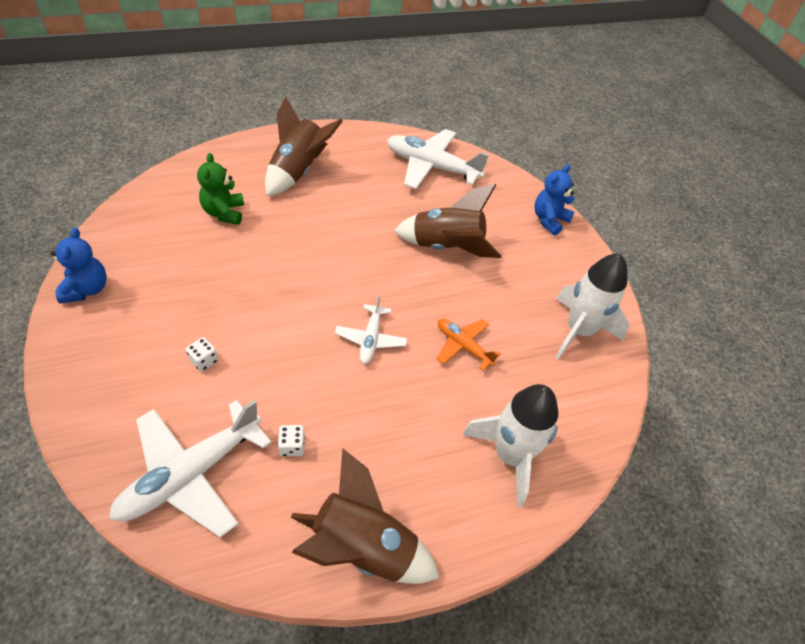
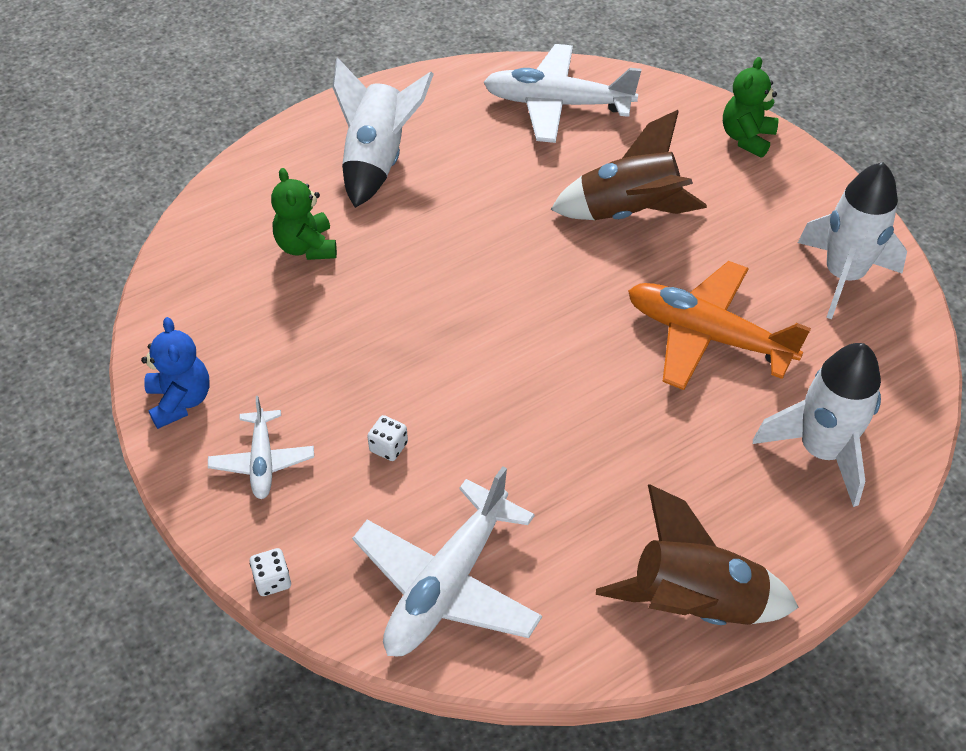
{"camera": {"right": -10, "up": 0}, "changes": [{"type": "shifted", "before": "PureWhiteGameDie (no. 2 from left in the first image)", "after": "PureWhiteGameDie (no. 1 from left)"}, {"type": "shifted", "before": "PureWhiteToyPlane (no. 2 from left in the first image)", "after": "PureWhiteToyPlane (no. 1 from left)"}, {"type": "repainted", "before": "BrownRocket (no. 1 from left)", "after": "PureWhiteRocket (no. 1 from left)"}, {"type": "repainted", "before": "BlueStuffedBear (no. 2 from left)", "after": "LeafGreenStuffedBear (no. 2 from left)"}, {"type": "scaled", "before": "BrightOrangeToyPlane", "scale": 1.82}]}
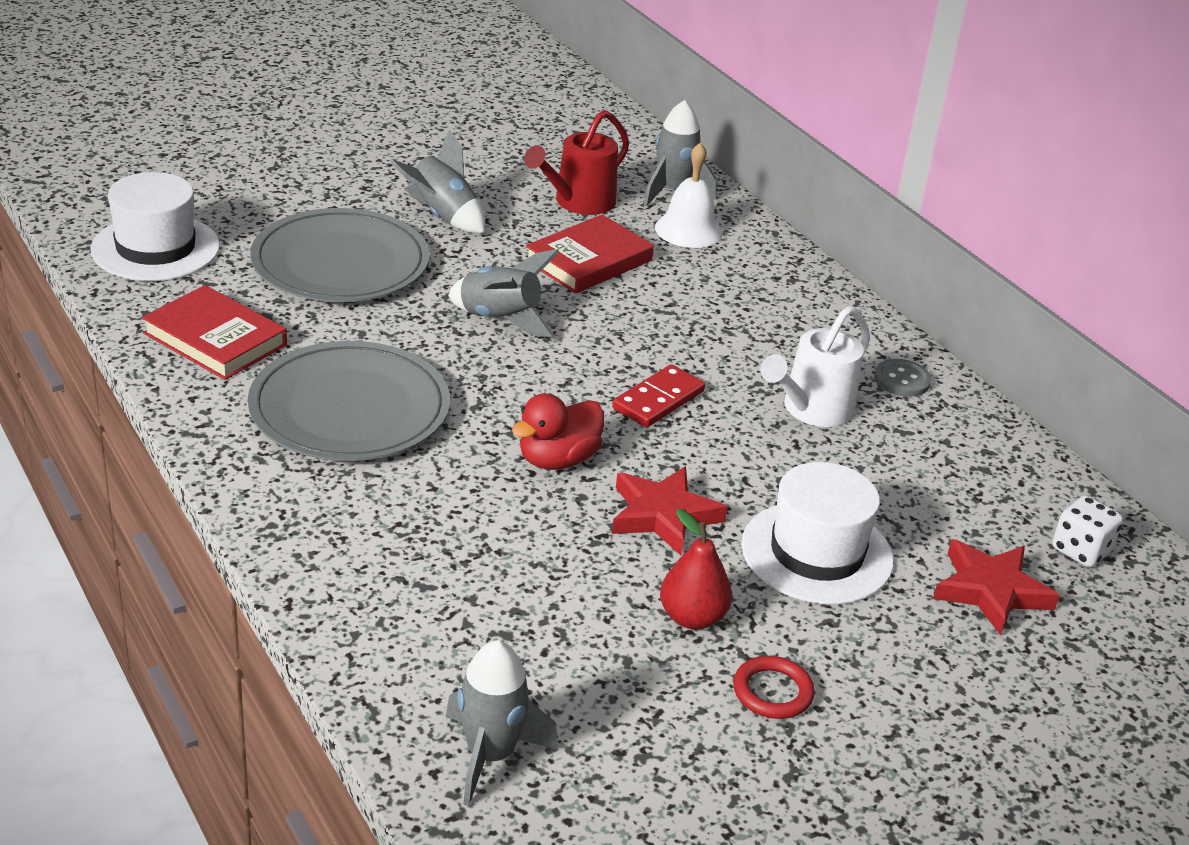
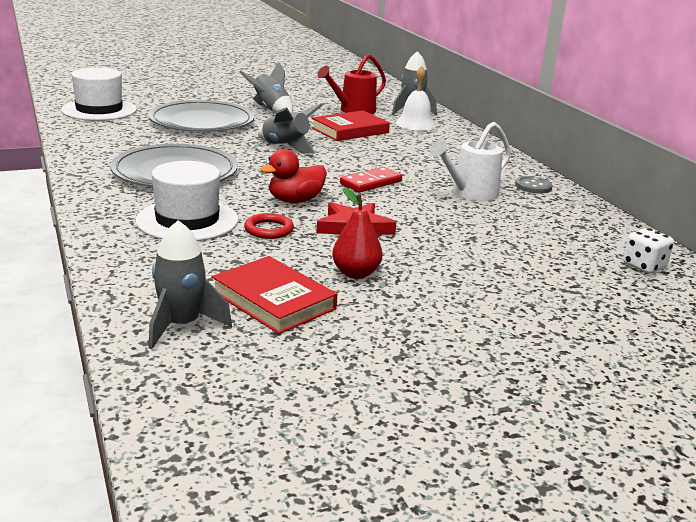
{"camera": {"right": 10, "up": -10}, "changes": [{"type": "gone", "before": "RedStar (no. 2 from left)"}, {"type": "shifted", "before": "RedHardcover (no. 1 from left)"}, {"type": "shifted", "before": "RedRing"}, {"type": "shifted", "before": "PureWhiteTopHat (no. 2 from left)"}]}
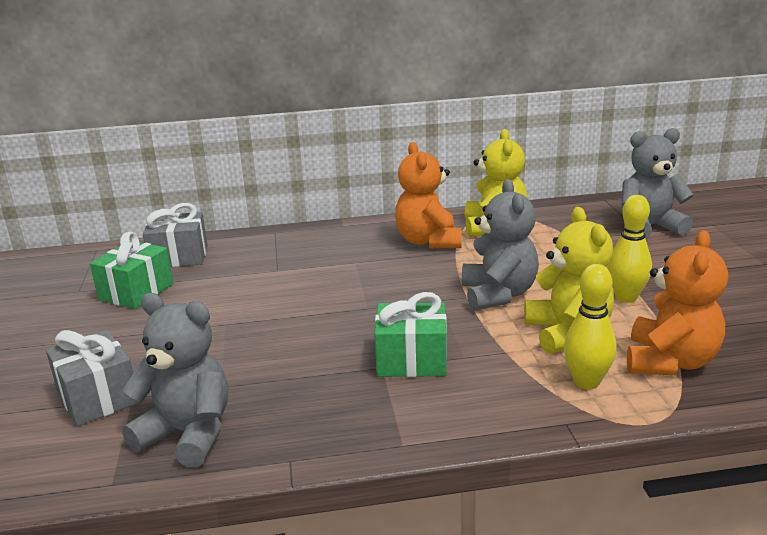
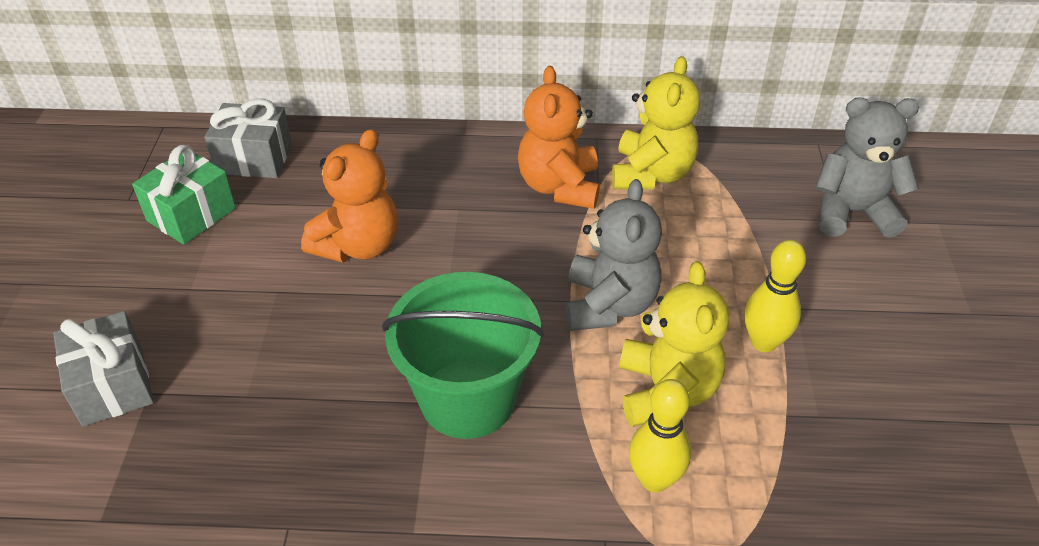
{"camera": {"right": 10, "up": 20}, "changes": [{"type": "gone", "before": "GrayStuffedBear (no. 1 from left)"}, {"type": "shifted", "before": "BrightOrangeStuffedBear (no. 2 from left in the first image)", "after": "BrightOrangeStuffedBear (no. 1 from left)"}, {"type": "swapped", "before": "LeafGreenGift (no. 2 from left)", "after": "LeafGreenSandBucket"}]}
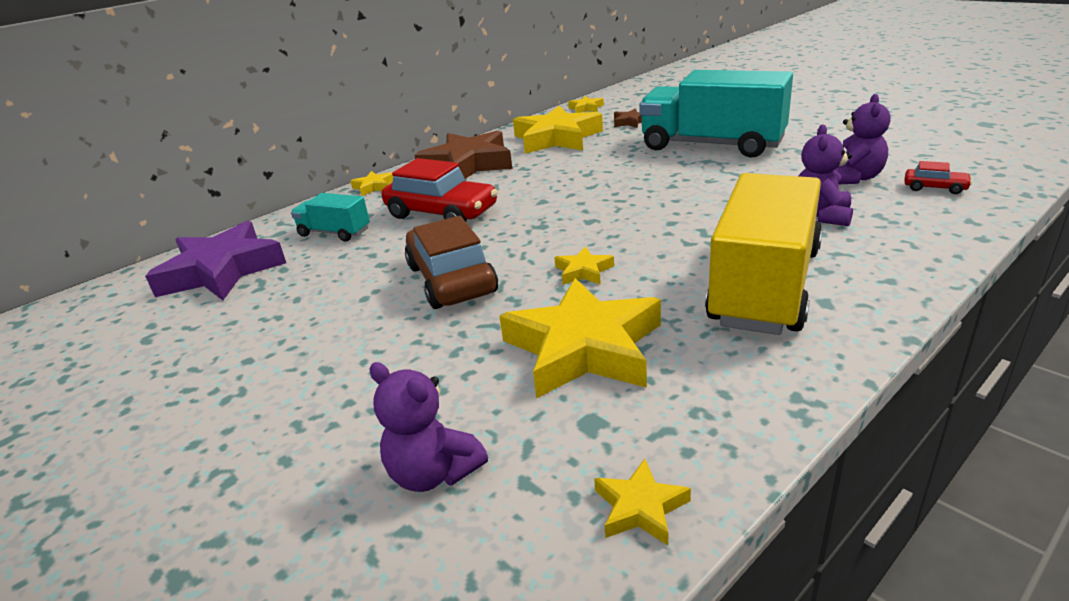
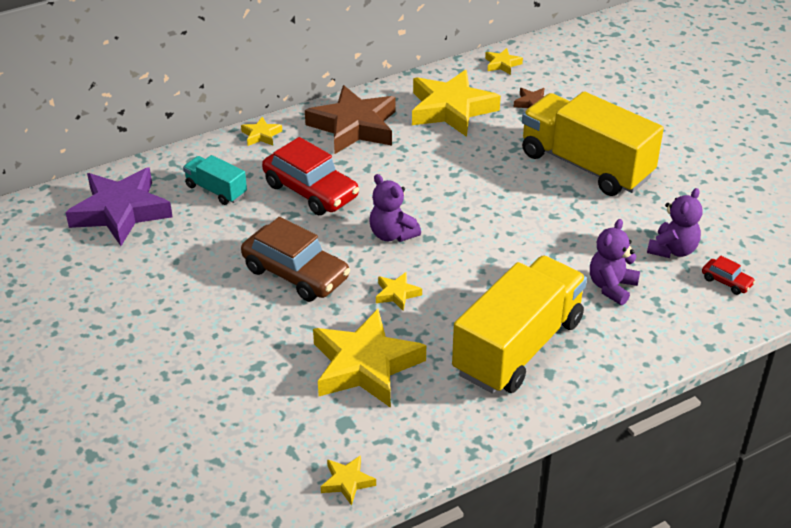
{"camera": {"right": 10, "up": 10}, "changes": [{"type": "shifted", "before": "VioletStuffedBear (no. 1 from left)"}, {"type": "repainted", "before": "TealTruck (no. 2 from left)", "after": "BrightYellowTruck (no. 2 from left)"}, {"type": "rotated", "before": "BrownAutomobile", "turn": 135}]}
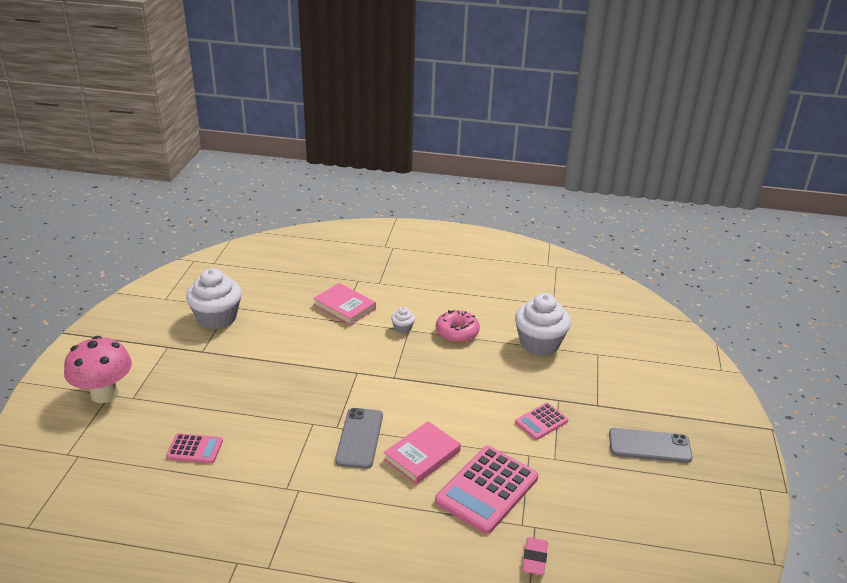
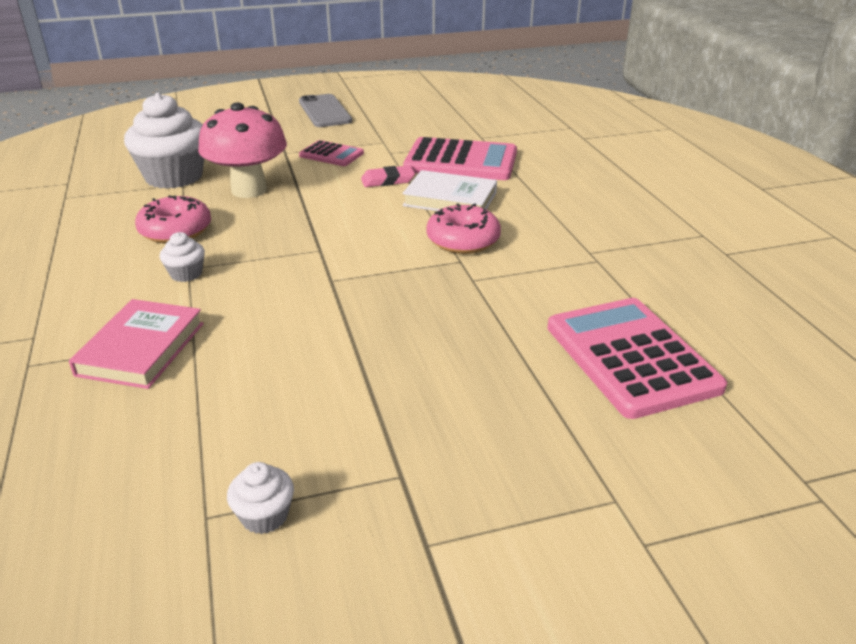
{"camera": {"right": -115, "up": 0}, "changes": [{"type": "shifted", "before": "PinkToadstool"}, {"type": "shifted", "before": "PinkGumEraser"}, {"type": "swapped", "before": "GraySmartphone (no. 1 from left)", "after": "PinkDonut (no. 2 from left)"}, {"type": "repainted", "before": "PinkHardcover (no. 2 from left)", "after": "PureWhiteHardcover"}, {"type": "scaled", "before": "PinkPocketCalculator (no. 1 from left in the first image)", "scale": 1.88}, {"type": "scaled", "before": "PureWhiteMuffin (no. 1 from left in the first image)", "scale": 0.44}]}
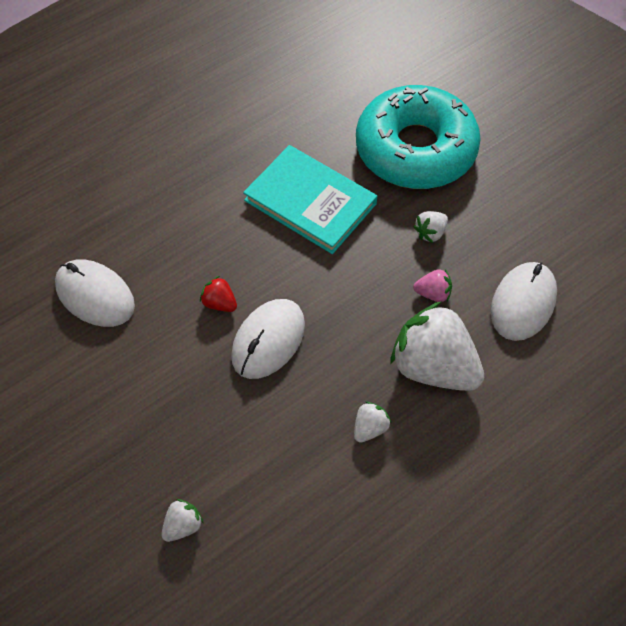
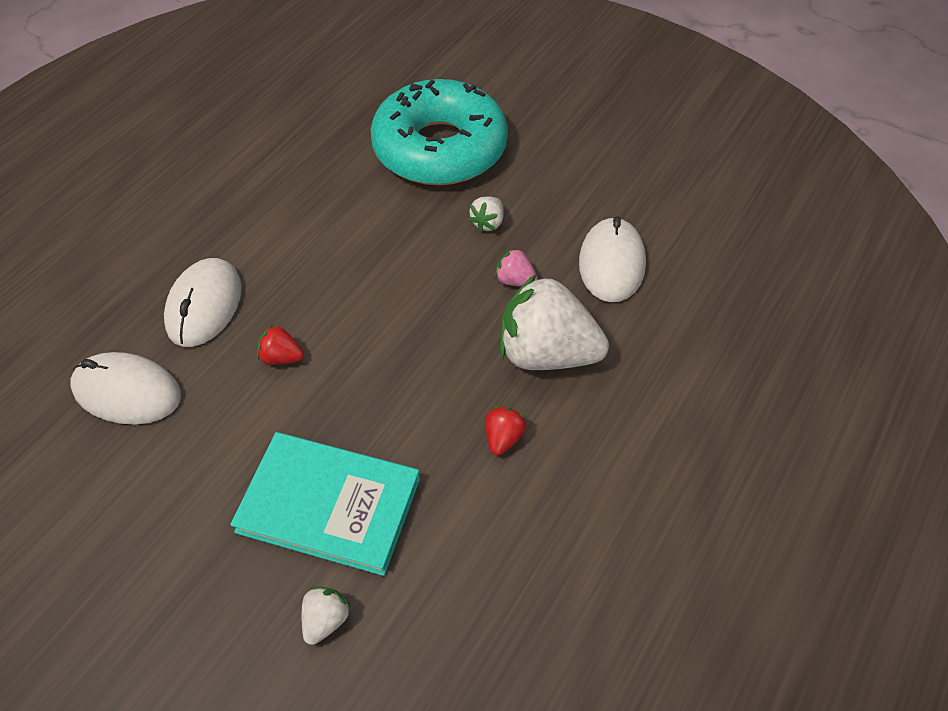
{"camera": {"right": -20, "up": -5}, "changes": [{"type": "shifted", "before": "PureWhiteMouse (no. 2 from left)"}, {"type": "shifted", "before": "TealHardcover"}, {"type": "repainted", "before": "PureWhiteToyStrawberry (no. 2 from left)", "after": "RedToyStrawberry (no. 2 from left)"}, {"type": "rotated", "before": "PinkToyStrawberry", "turn": -135}]}
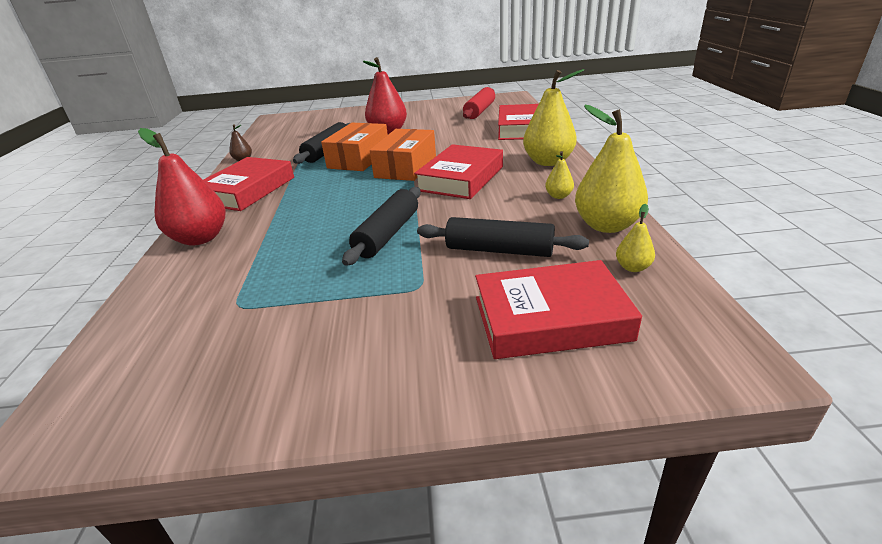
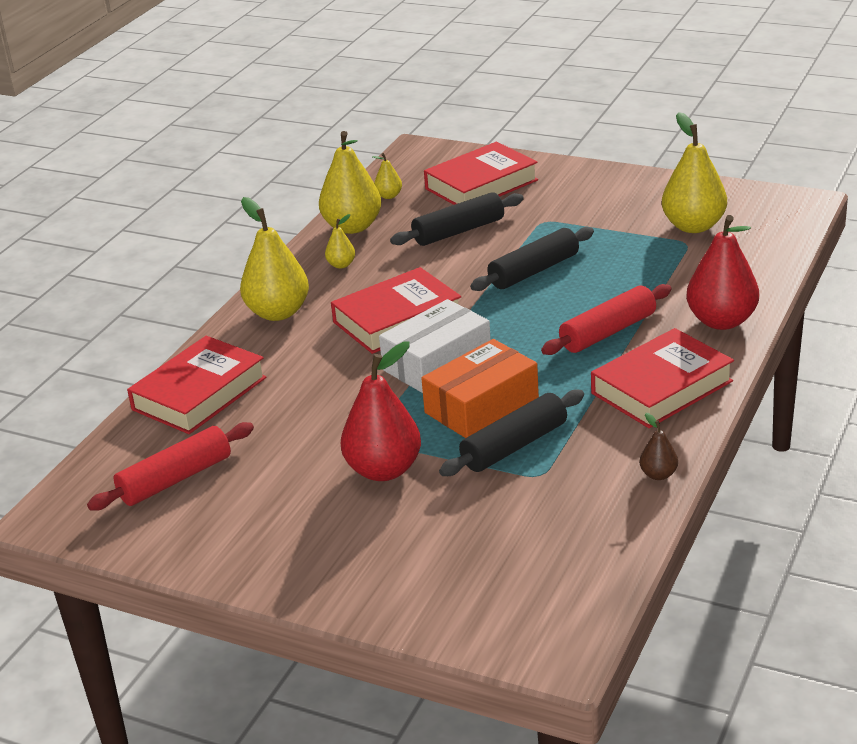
{"camera": {"right": -150, "up": 0}, "changes": [{"type": "new", "after": "RedDoughRoller (no. 2 from left)"}, {"type": "new", "after": "BrightYellowToyPear (no. 5 from left)"}, {"type": "repainted", "before": "BrightOrangeBox (no. 2 from left)", "after": "PureWhiteBox"}, {"type": "rotated", "before": "BlackDoughRoller (no. 3 from left in the first image)", "turn": -75}, {"type": "rotated", "before": "RedHardcover (no. 4 from left in the first image)", "turn": -60}]}
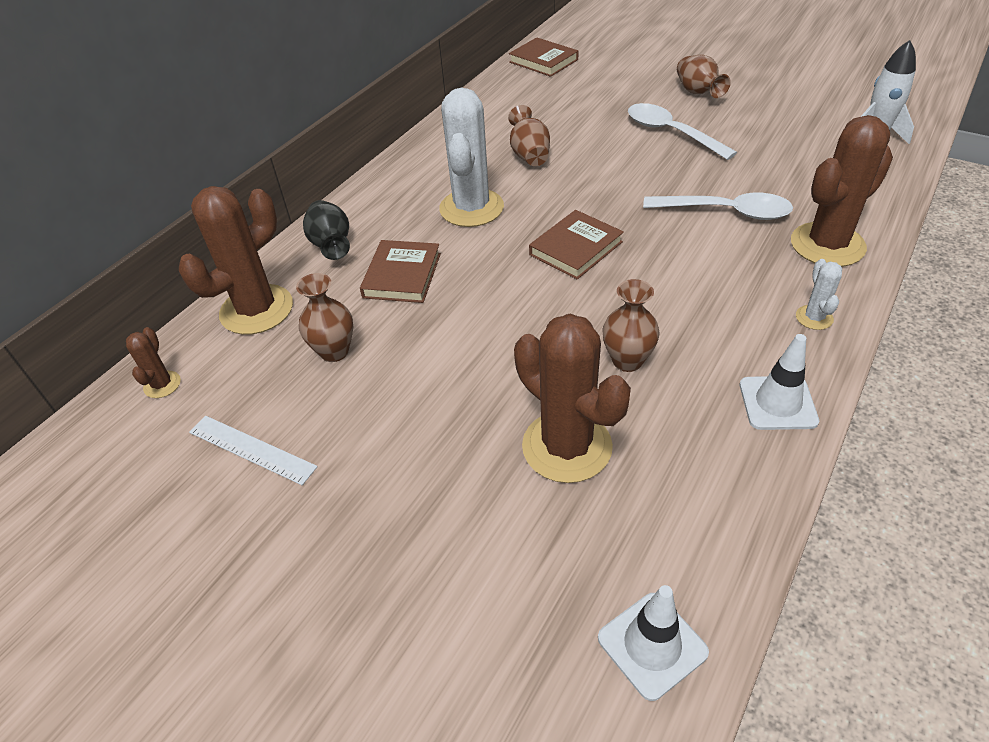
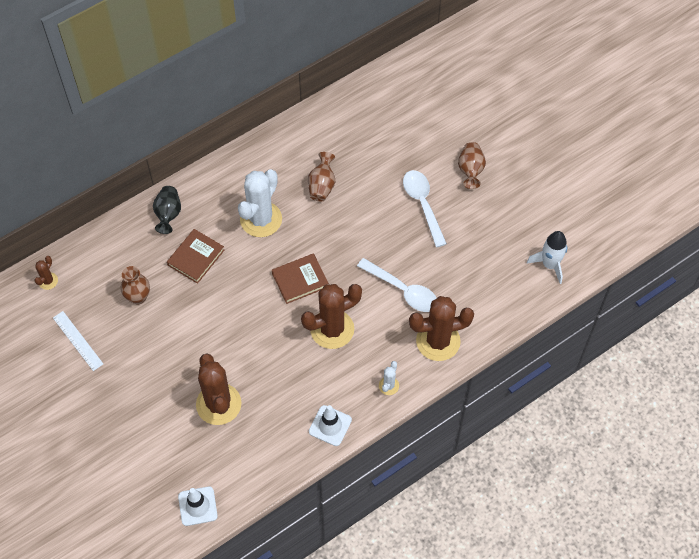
{"camera": {"right": 20, "up": 15}, "changes": [{"type": "gone", "before": "BrownHardcover (no. 2 from left)"}, {"type": "gone", "before": "BrownVase (no. 3 from left)"}, {"type": "shifted", "before": "BrownSaguaroCactus (no. 2 from left in the first image)", "after": "BrownSaguaroCactus (no. 3 from left)"}]}
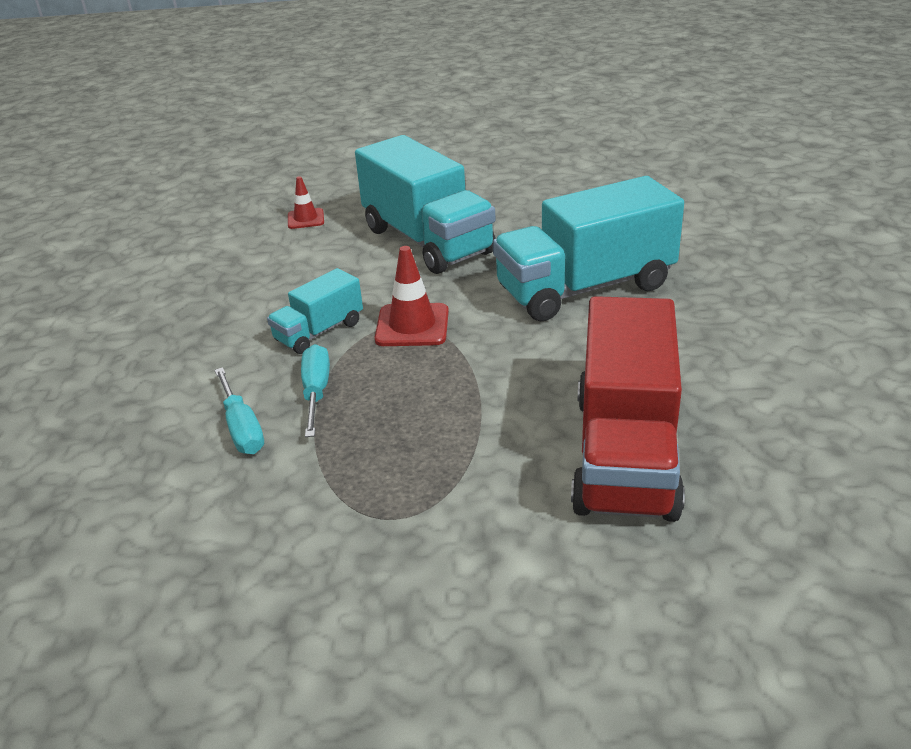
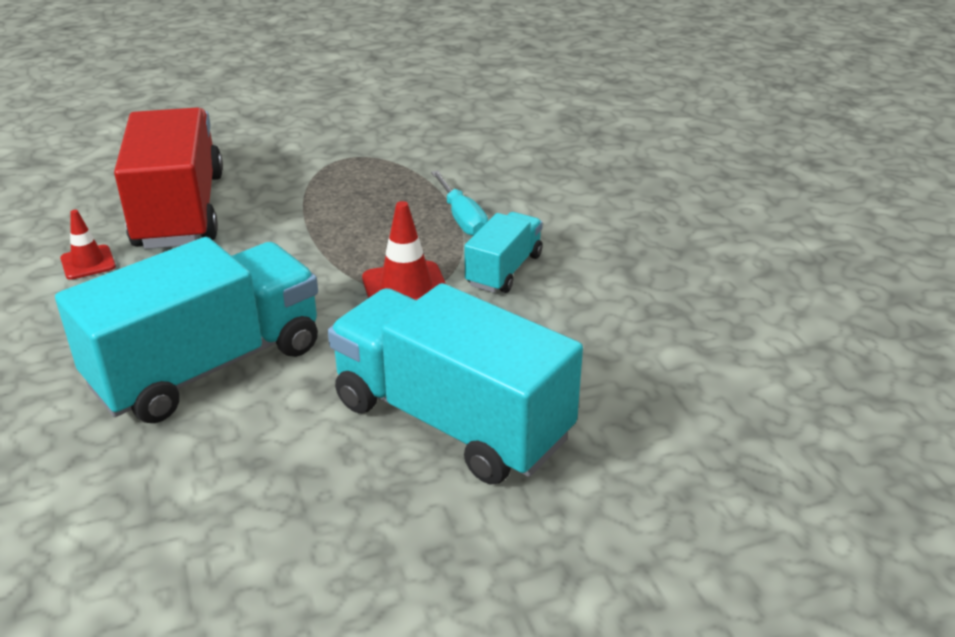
{"camera": {"right": 160, "up": 0}, "changes": [{"type": "gone", "before": "TealScrewdriver (no. 1 from left)"}, {"type": "shifted", "before": "RedRoadCone (no. 1 from left)"}]}
